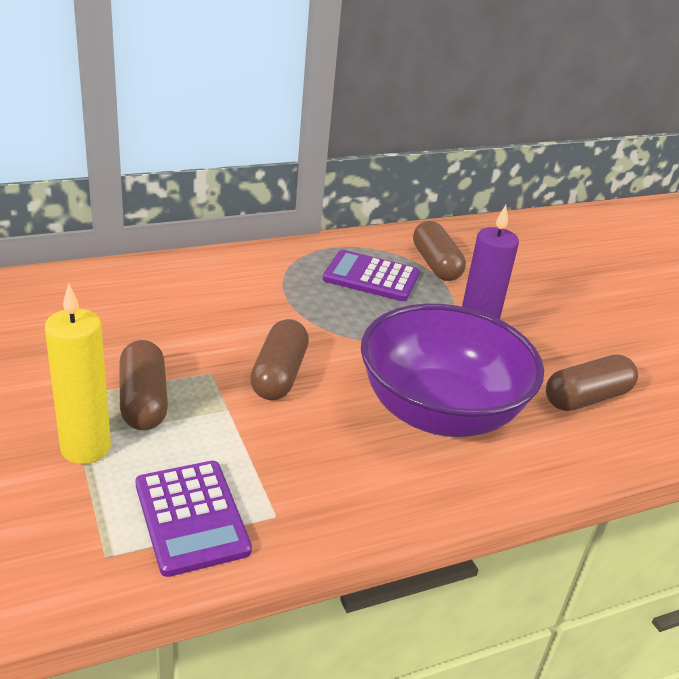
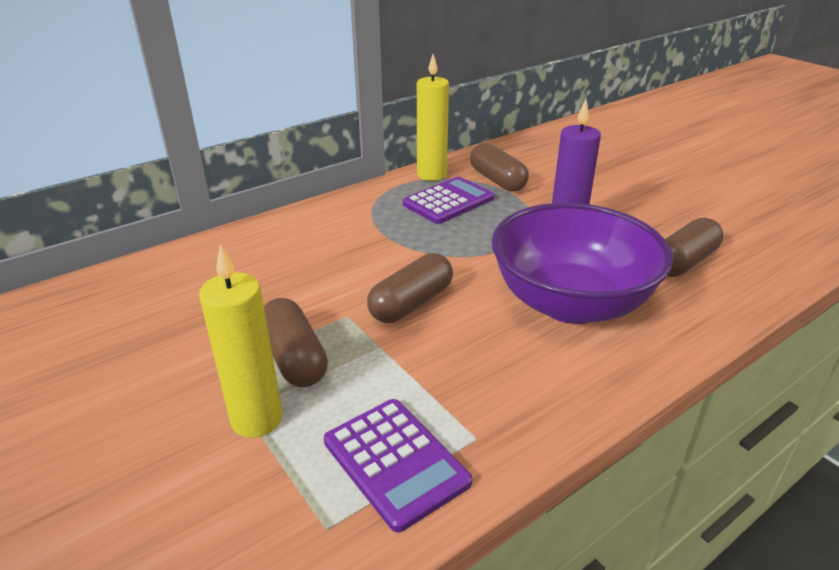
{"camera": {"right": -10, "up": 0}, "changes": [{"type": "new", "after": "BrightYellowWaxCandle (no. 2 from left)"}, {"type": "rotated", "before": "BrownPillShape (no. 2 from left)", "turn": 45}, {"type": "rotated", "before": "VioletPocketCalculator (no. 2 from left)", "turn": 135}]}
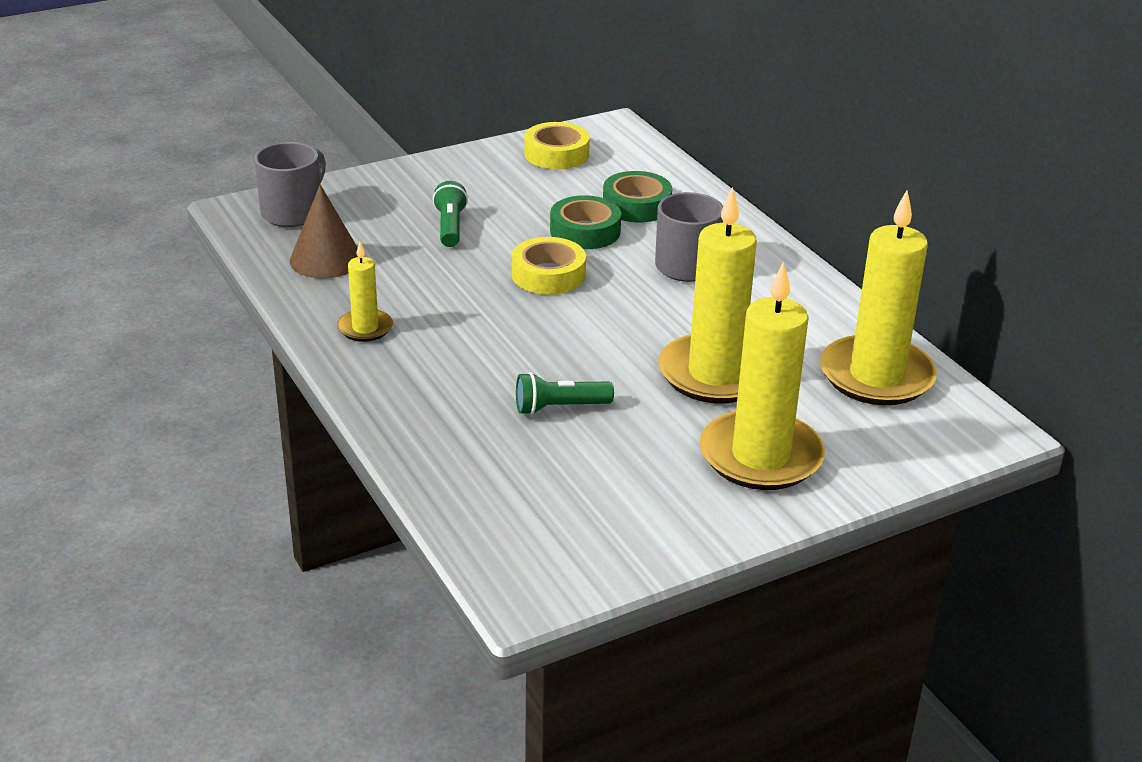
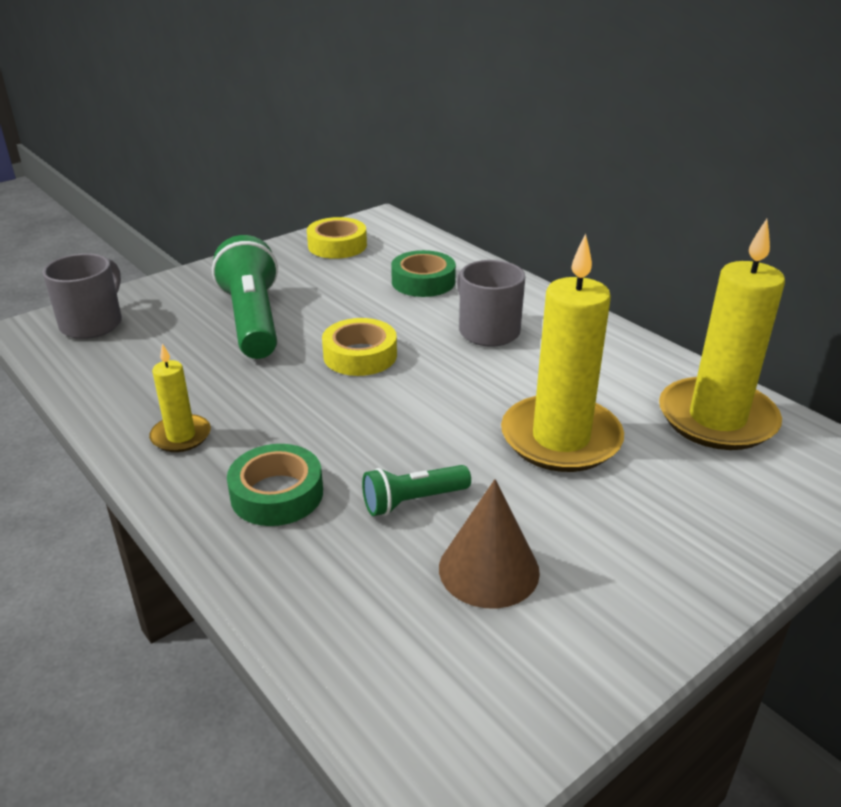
{"camera": {"right": -10, "up": 0}, "changes": [{"type": "gone", "before": "BrightYellowWaxCandle (no. 3 from left)"}, {"type": "shifted", "before": "BrownCone"}, {"type": "shifted", "before": "LeafGreenTape (no. 1 from left)"}, {"type": "scaled", "before": "LeafGreenPocketTorch (no. 1 from left)", "scale": 1.92}]}
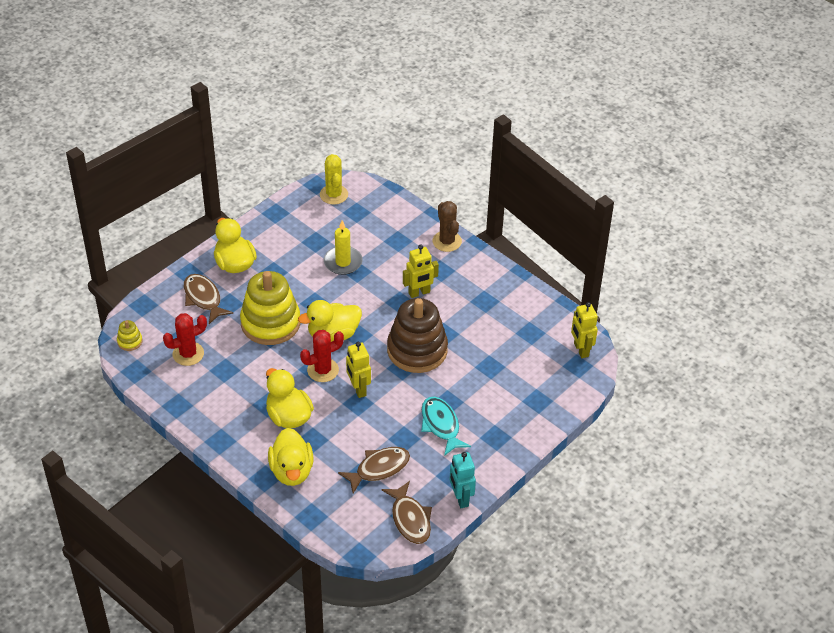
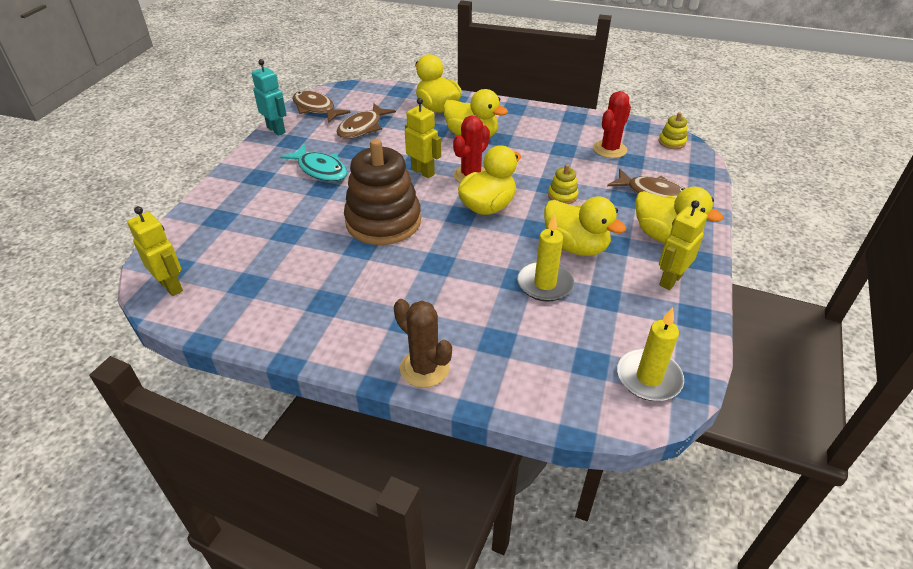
{"camera": {"right": 155, "up": -5}, "changes": [{"type": "new", "after": "BrightYellowRubberDuck (no. 4 from left)"}, {"type": "shifted", "before": "BrightYellowRobot (no. 2 from left in the first image)", "after": "BrightYellowRobot (no. 3 from left)"}, {"type": "swapped", "before": "BrightYellowSaguaroCactus", "after": "BrightYellowWaxCandle (no. 2 from left)"}, {"type": "scaled", "before": "BrightYellowStackingToy (no. 2 from left in the first image)", "scale": 0.41}]}
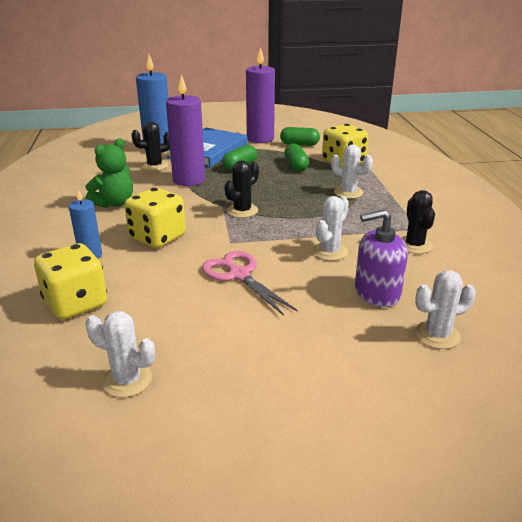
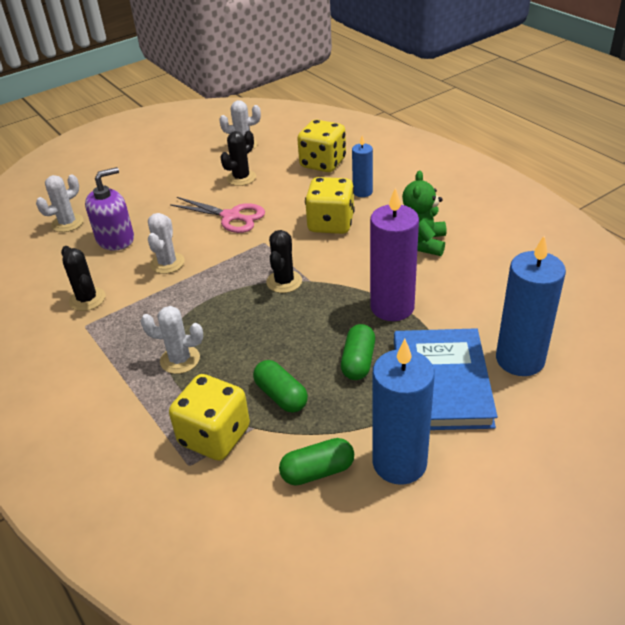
{"camera": {"right": 155, "up": 10}, "changes": [{"type": "shifted", "before": "BlackSaguaroCactus (no. 1 from left in the first image)", "after": "BlackSaguaroCactus (no. 2 from left)"}, {"type": "repainted", "before": "VioletWaxCandle (no. 2 from left)", "after": "BlueWaxCandle (no. 2 from left)"}]}
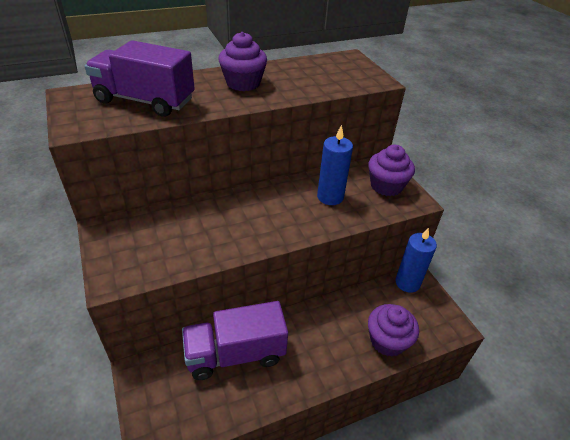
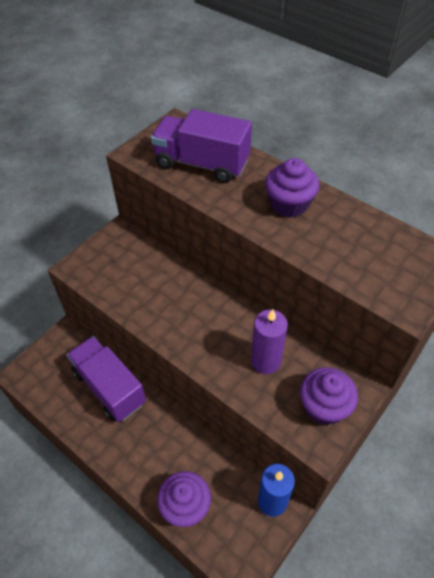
{"camera": {"right": 65, "up": 10}, "changes": [{"type": "repainted", "before": "BlueWaxCandle (no. 1 from left)", "after": "VioletWaxCandle"}, {"type": "rotated", "before": "VioletTruck (no. 1 from left in the first image)", "turn": -60}]}
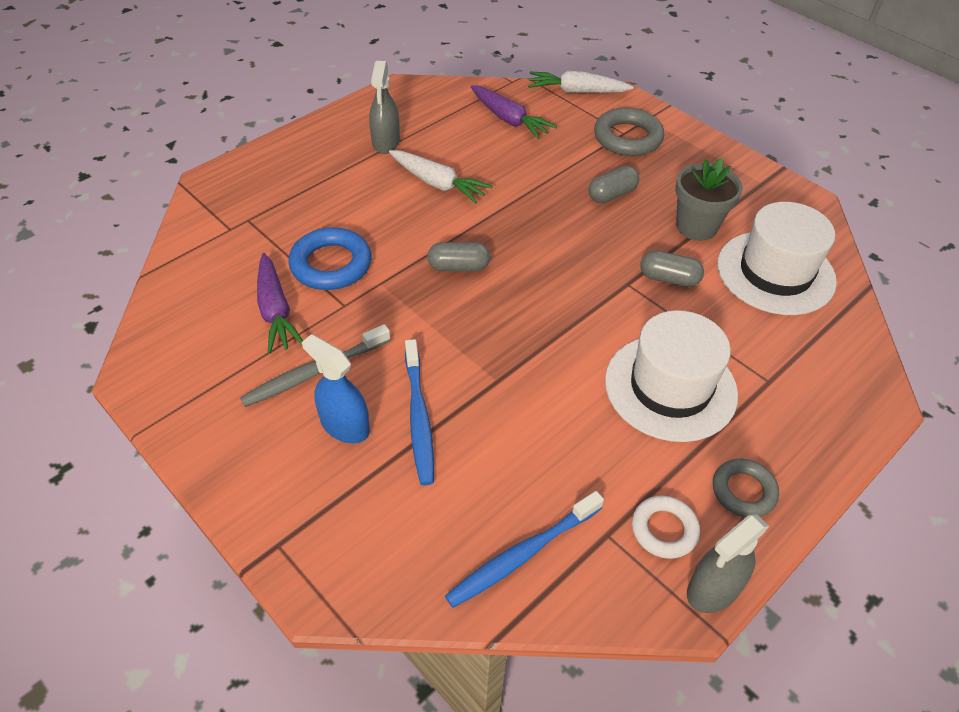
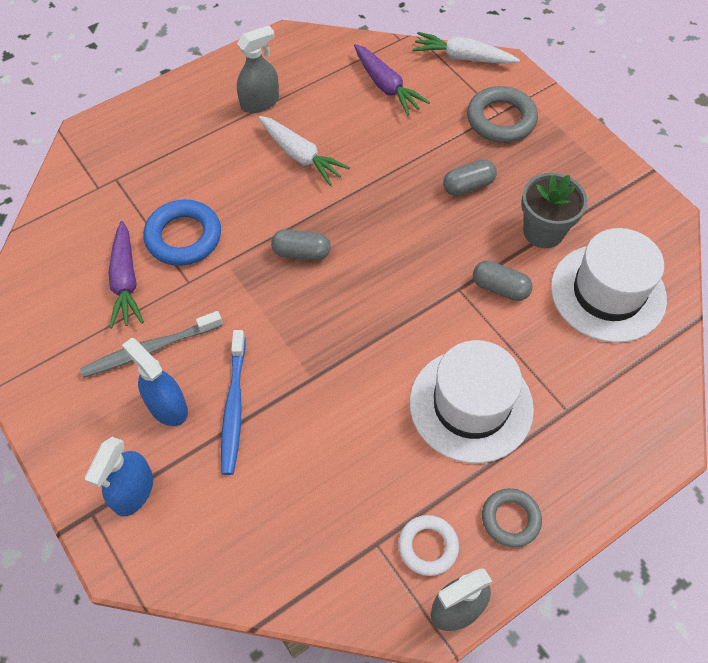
{"camera": {"right": 10, "up": 10}, "changes": [{"type": "gone", "before": "BlueDentalBrush (no. 2 from left)"}, {"type": "new", "after": "BlueSprayer (no. 1 from left)"}, {"type": "rotated", "before": "GraySprayer (no. 1 from left)", "turn": -135}]}
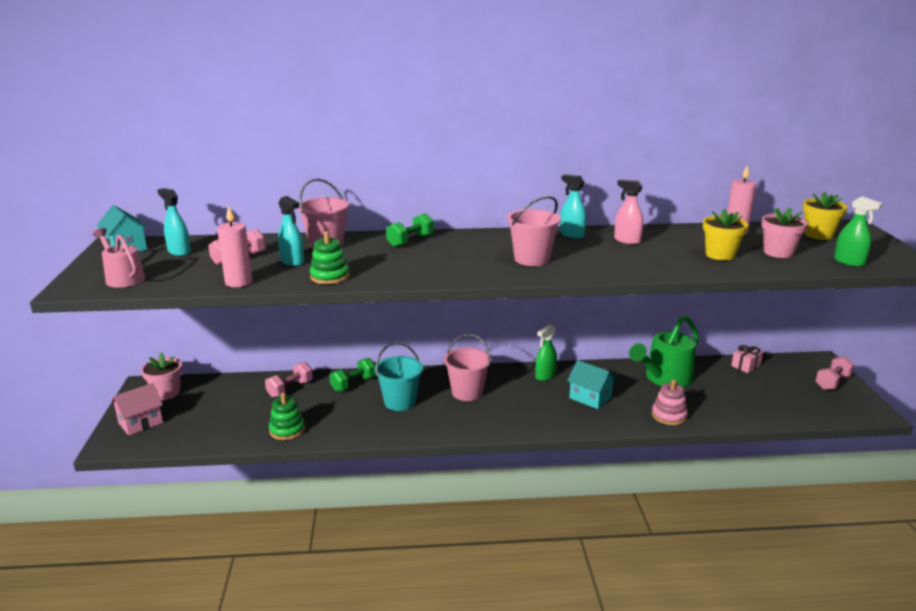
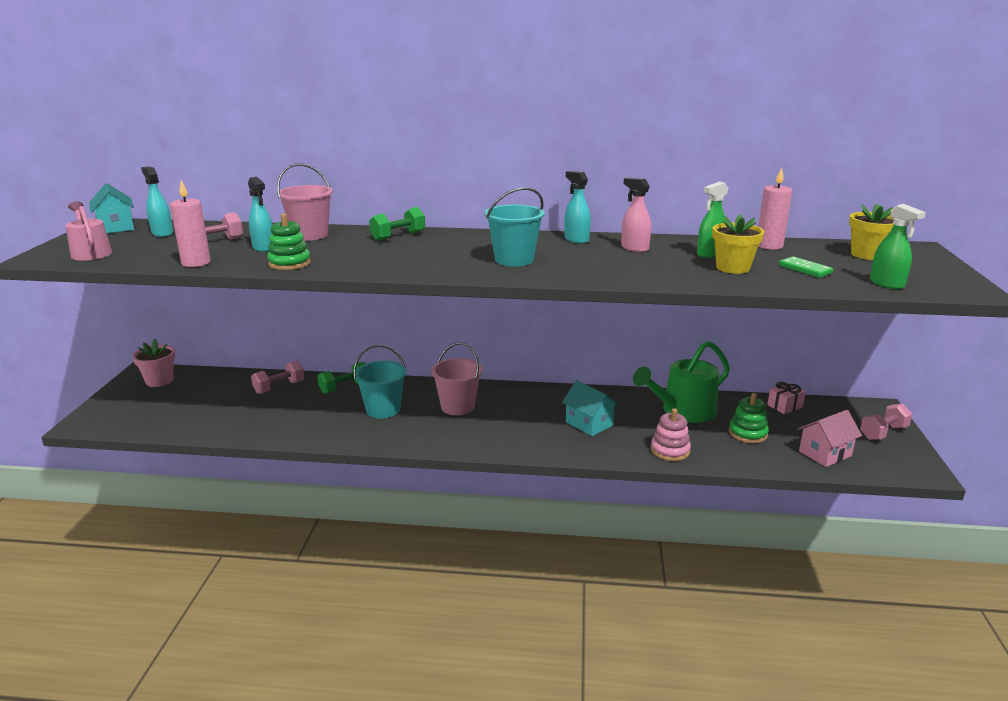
{"camera": {"right": 10, "up": 0}, "changes": [{"type": "shifted", "before": "PinkHouse"}, {"type": "shifted", "before": "LeafGreenStackingToy (no. 1 from left in the first image)", "after": "LeafGreenStackingToy (no. 2 from left)"}, {"type": "shifted", "before": "LeafGreenSprayer (no. 1 from left)"}, {"type": "swapped", "before": "PinkPlantPot (no. 2 from left)", "after": "LeafGreenDominoTile"}, {"type": "repainted", "before": "PinkSandBucket (no. 3 from left)", "after": "TealSandBucket (no. 2 from left)"}]}
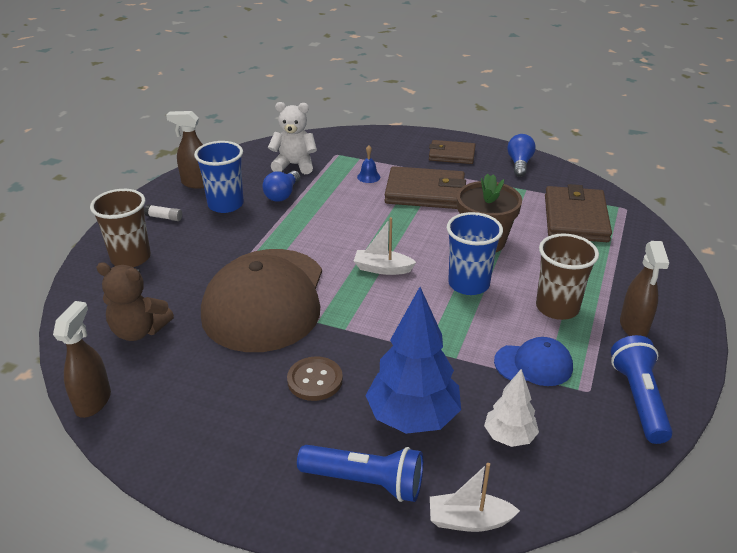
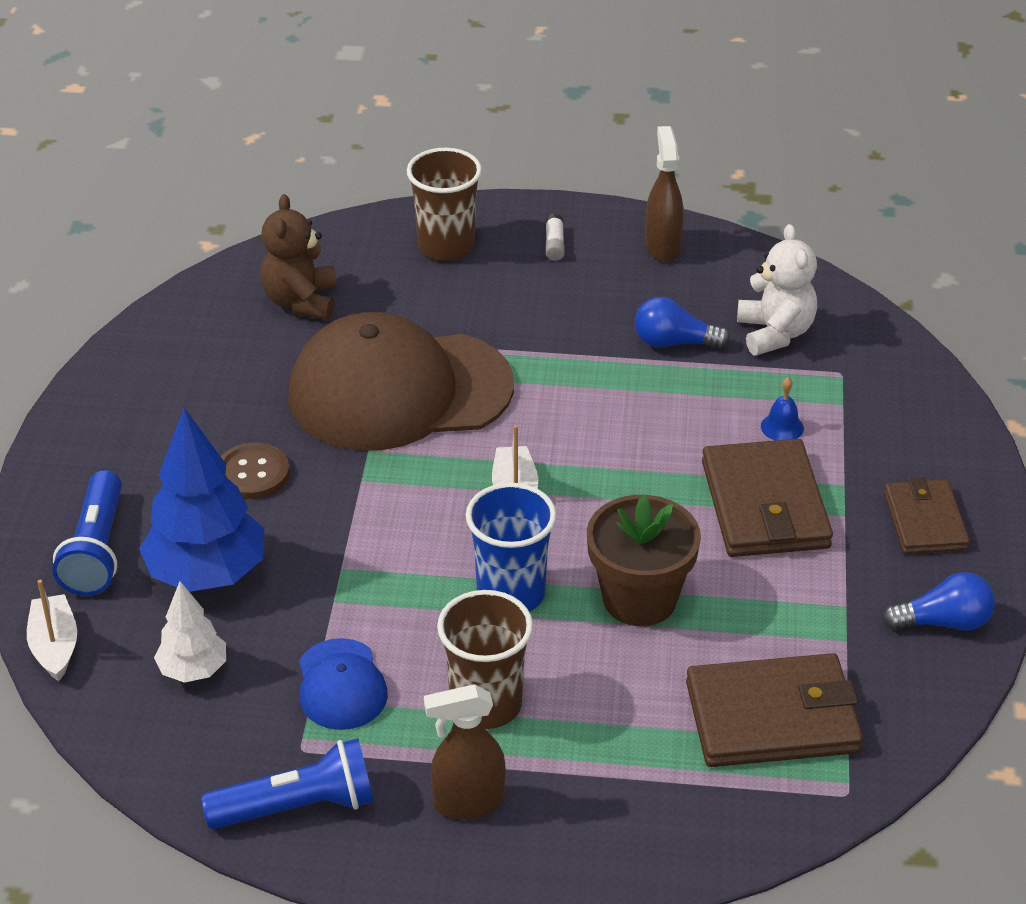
{"camera": {"right": 75, "up": 5}, "changes": [{"type": "gone", "before": "BrownSprayer (no. 1 from left)"}, {"type": "gone", "before": "BlueCup (no. 1 from left)"}]}
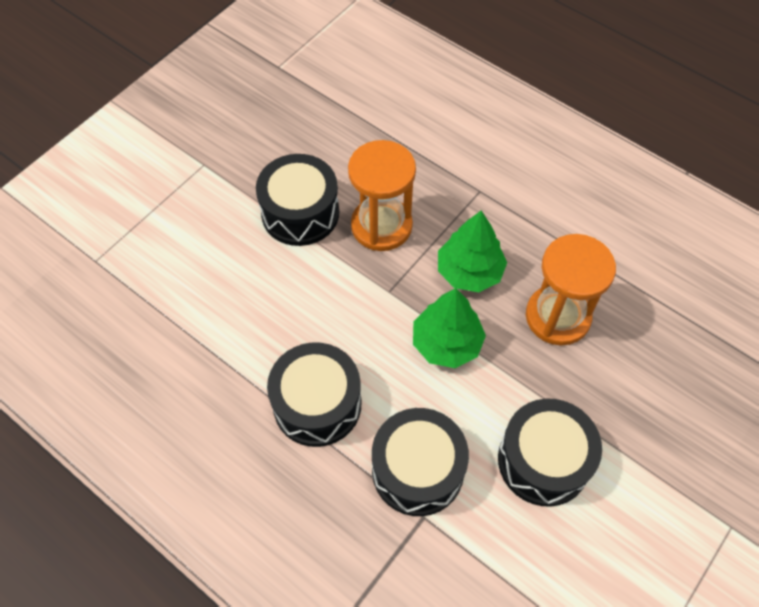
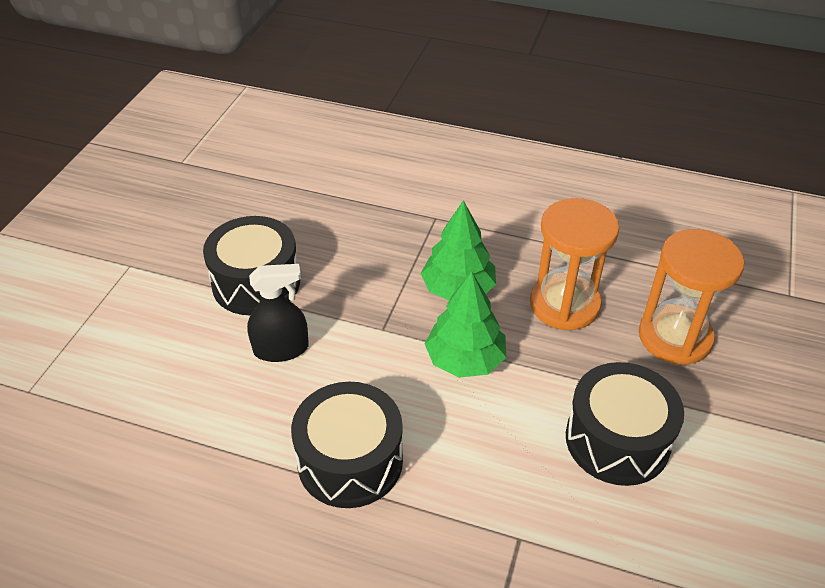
{"camera": {"right": -20, "up": -15}, "changes": [{"type": "gone", "before": "BlackSnareDrum (no. 3 from left)"}, {"type": "new", "after": "BlackSprayer"}, {"type": "shifted", "before": "BrightOrangeSandTimer (no. 1 from left in the first image)", "after": "BrightOrangeSandTimer (no. 2 from left)"}]}
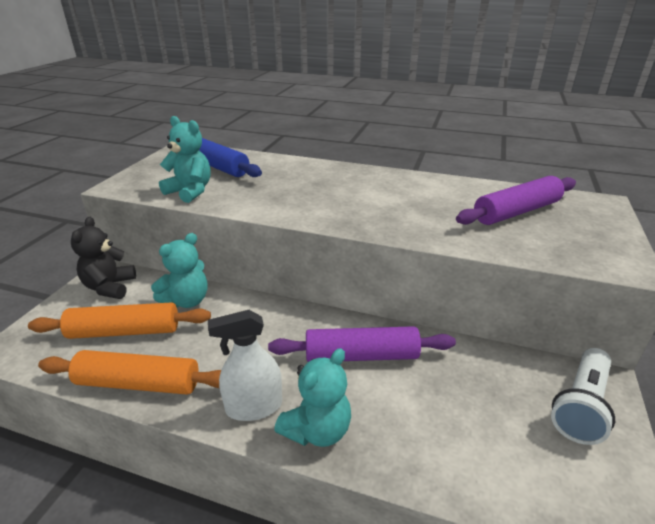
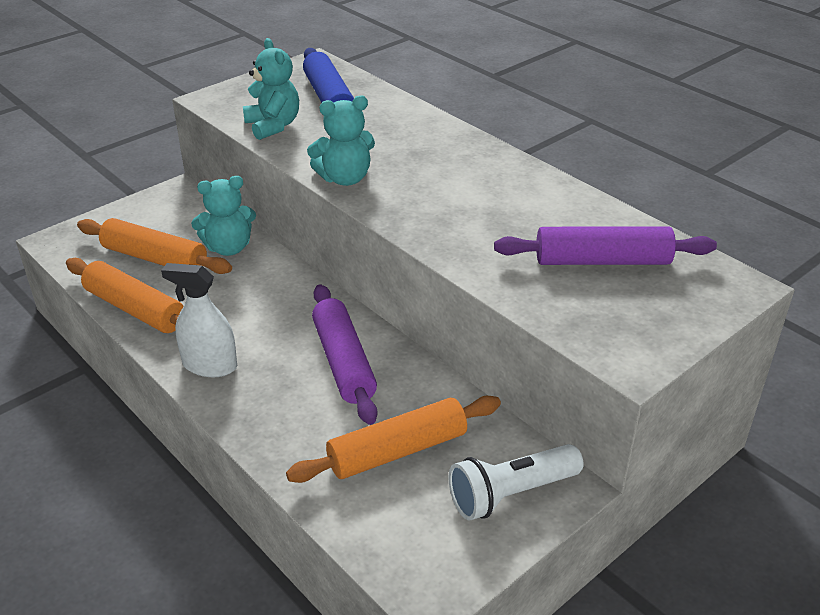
{"camera": {"right": 30, "up": 5}, "changes": [{"type": "gone", "before": "BlackStuffedBear"}, {"type": "new", "after": "BrightOrangeDoughRoller (no. 3 from left)"}, {"type": "shifted", "before": "TealStuffedBear (no. 3 from left)"}, {"type": "rotated", "before": "VioletDoughRoller (no. 1 from left)", "turn": 45}]}
